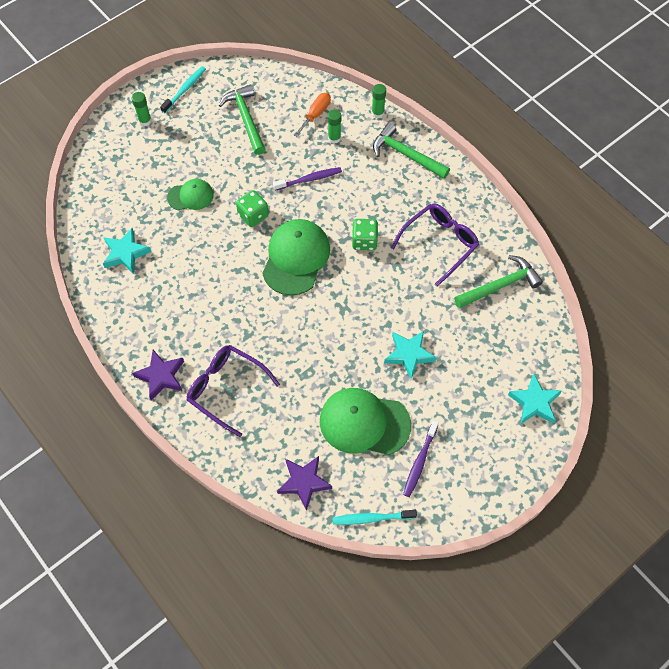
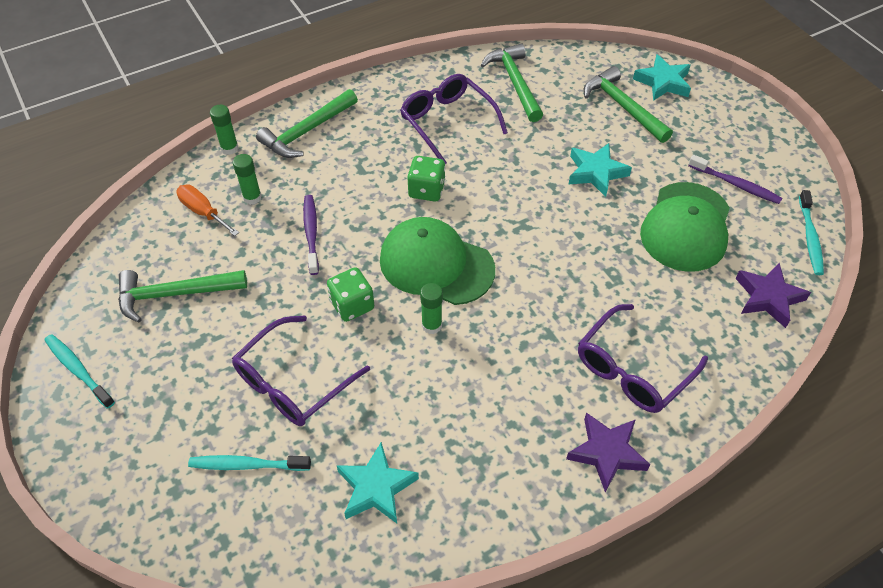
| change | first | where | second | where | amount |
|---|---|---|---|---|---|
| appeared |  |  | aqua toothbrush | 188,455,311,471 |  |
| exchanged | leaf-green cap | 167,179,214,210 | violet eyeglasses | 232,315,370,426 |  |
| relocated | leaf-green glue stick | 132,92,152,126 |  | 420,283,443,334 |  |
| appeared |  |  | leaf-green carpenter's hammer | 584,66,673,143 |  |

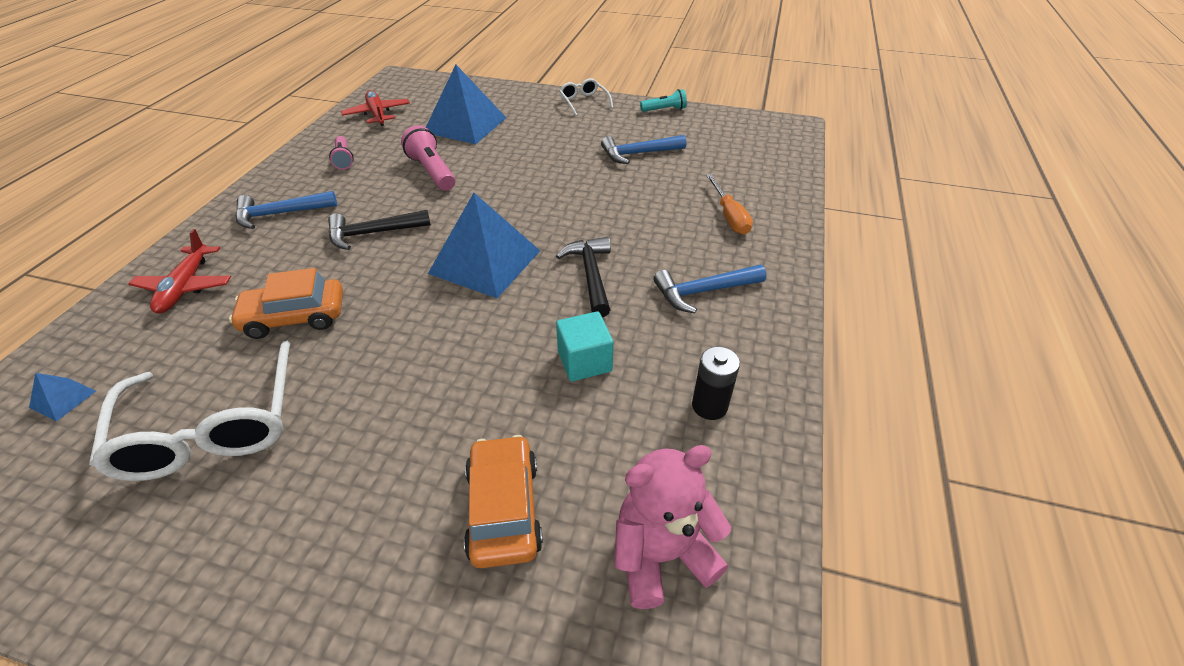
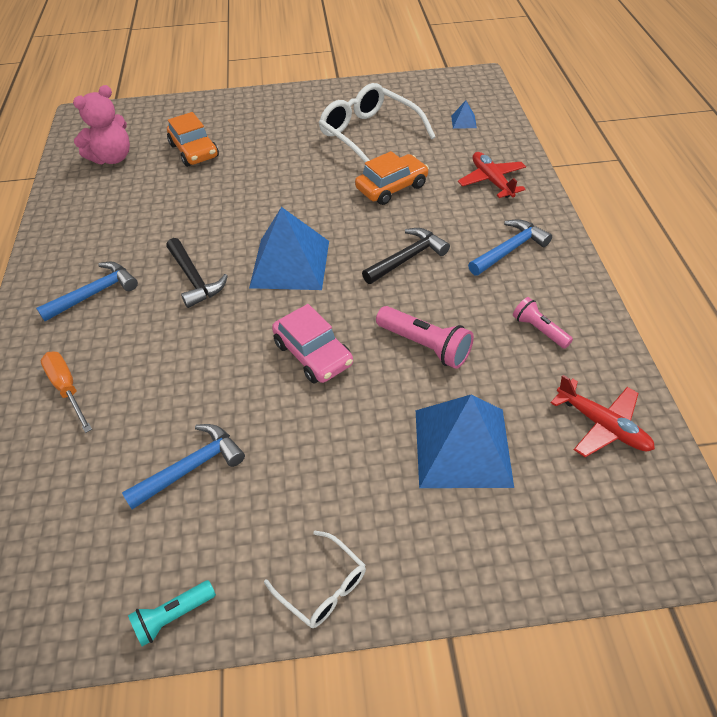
| change | first | where | second | where | amount |
|---|---|---|---|---|---|
| appeared |  |  | rose-pink toy car | 272,304,353,384 |  |
| missing | aqua solid cube | 556,311,614,381 |  |  |  |
| missing | jet-black AA battery | 692,347,740,420 |  |  |  |

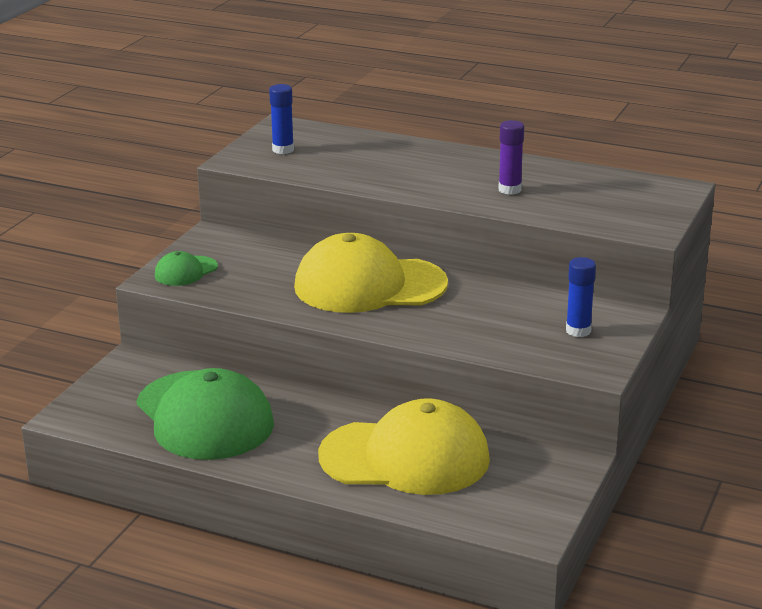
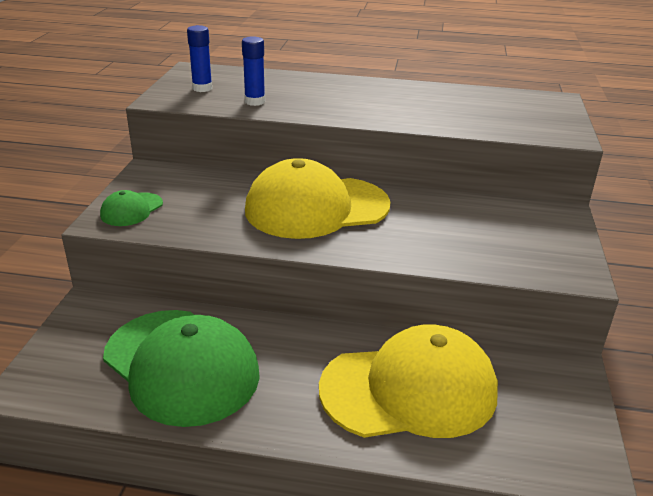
| change | first | where | second | where | amount |
|---|---|---|---|---|---|
| relocated | royal blue glue stick | 566,257,596,337 |  | 242,36,265,106 |  |
| missing | violet glue stick | 499,120,524,195 |  |  |  |

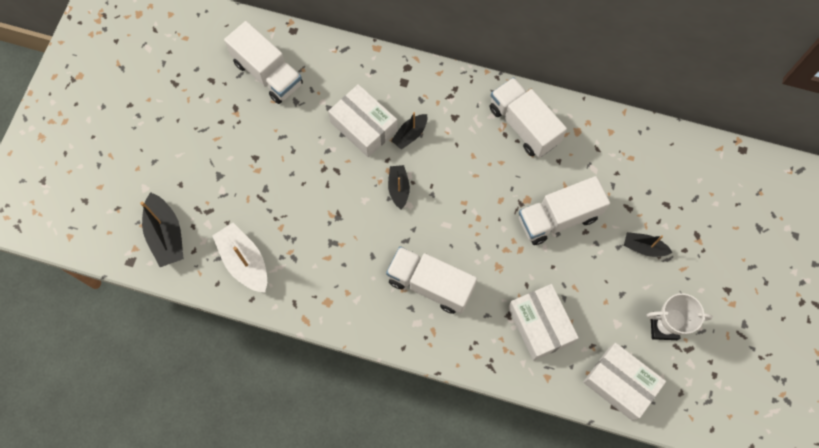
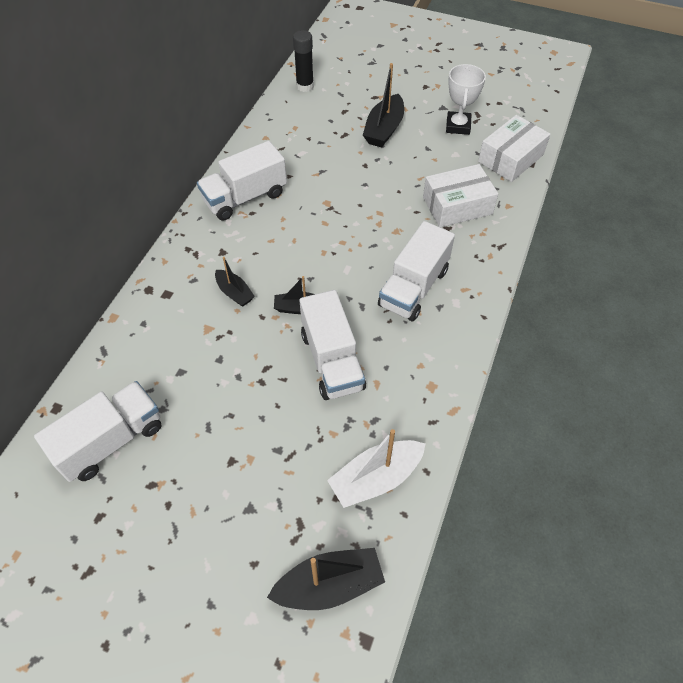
| change | first | where | second | where | amount |
|---|---|---|---|---|---|
| appeared |  |  | jet-black glue stick | 293,30,314,92 |  |
| relocated | pure white lorry | 519,176,610,245 |  | 299,290,366,400 |  |
| size | jet-black boat | 624,232,673,257 |  | 363,63,404,148 | x1.65 |
| missing | pure white package | 328,84,398,157 |  |  |  |

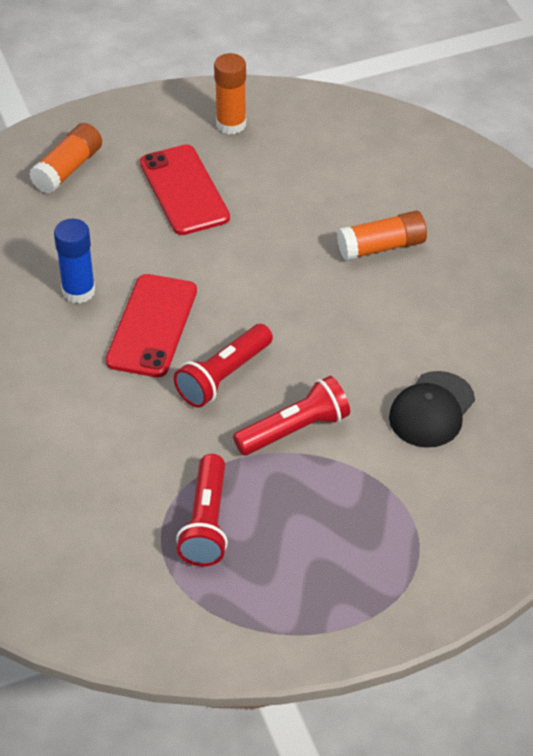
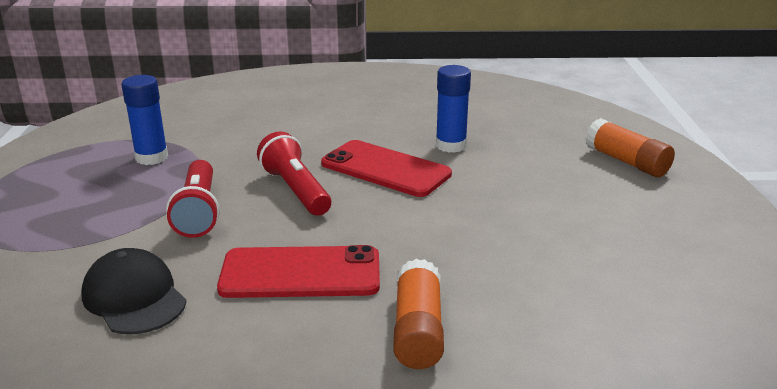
| change | first | where | second | where | amount |
|---|---|---|---|---|---|
| exchanged | scarlet flashlight | 176,454,228,566 | royal blue glue stick | 121,75,168,165 |  |
| relocated | scarlet smartphone | 140,145,230,235 |  | 217,245,380,298 |  |
| missing | orange-coloured glue stick | 214,53,246,134 |  |  |  |

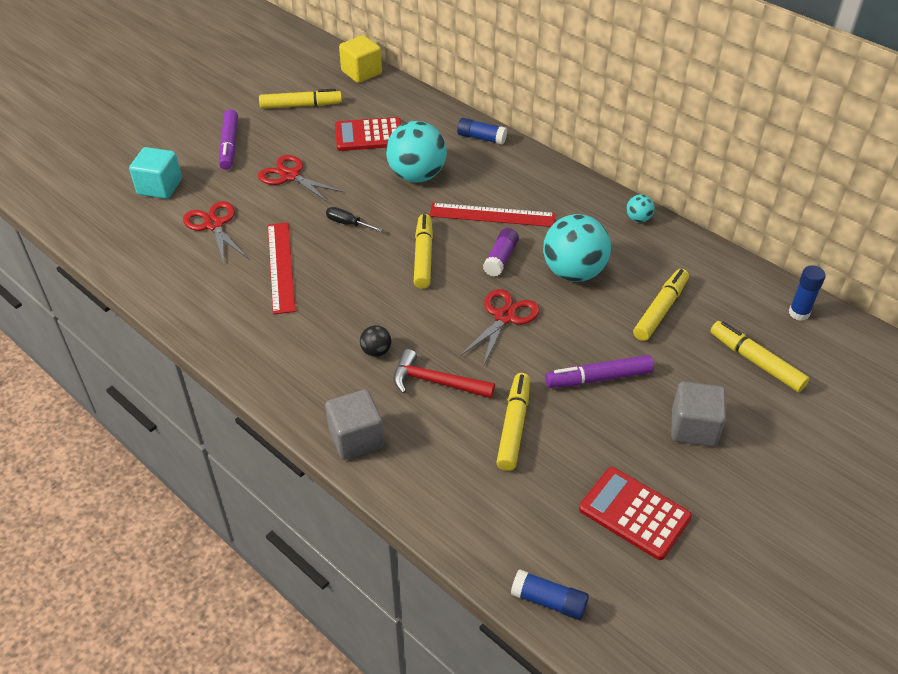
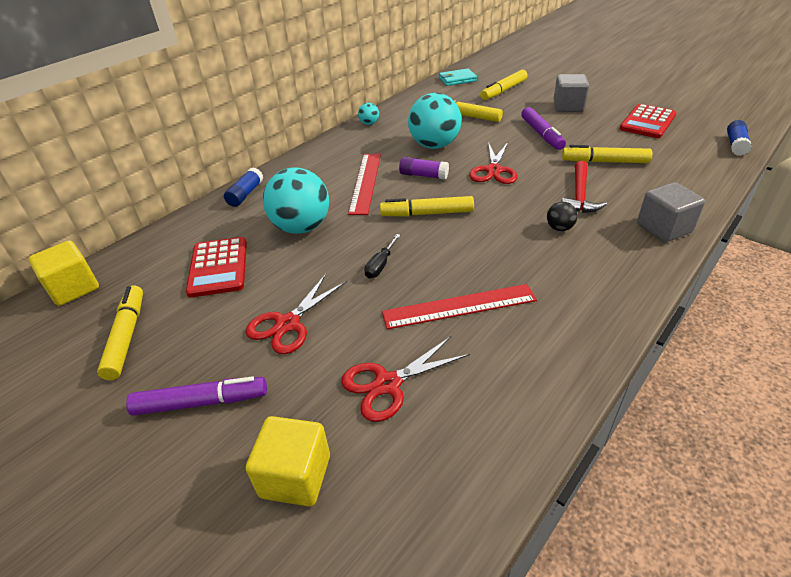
| change | first | where | second | where | amount |
|---|---|---|---|---|---|
| colour | aqua solid cube | 129,147,182,199 | bright yellow solid cube | 246,416,330,506 |  |
| exchanged | royal blue glue stick | 789,265,826,321 | aqua billfold | 439,68,477,86 |  |
| spun | scarlet pair of scissors | 460,289,540,367 |  | 469,142,518,184 | 105 degrees counterclockwise |

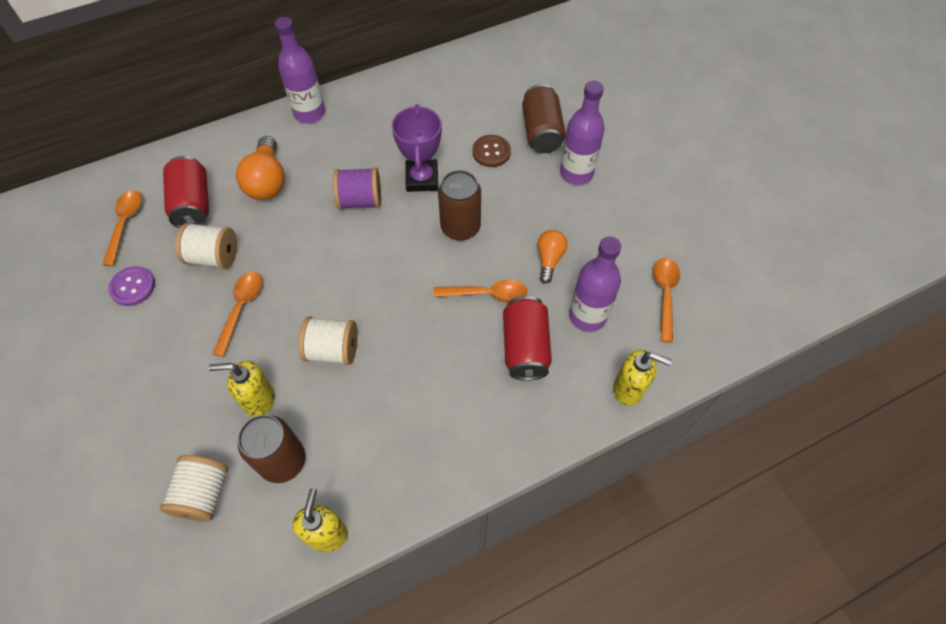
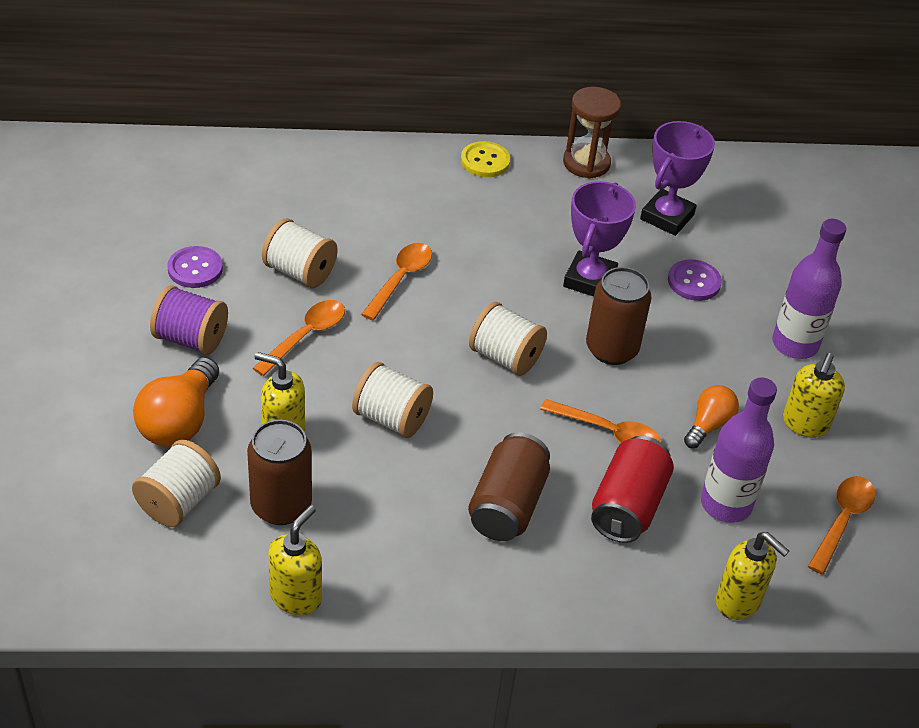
| change | first | where | second | where | amount |
|---|---|---|---|---|---|
| relocated | orange-coloured light bulb | 236,136,285,200 |  | 133,357,219,446 |  |
| relocated | violet spool | 333,167,381,209 |  | 150,285,228,355 |  |
| relocated | orange-coloured tablespoon | 103,190,142,266 |  | 361,243,432,320 |  |
| exchanged | violet bottle | 275,17,325,123 | bright yellow sewing button | 461,141,510,177 |  |
| relocated | brown can | 522,84,566,153 |  | 468,432,550,541 |  |
| appeared |  |  | pure white spool | 469,302,547,376 |  |
| appeared |  |  | brown sand timer | 563,87,621,178 |  |
| appeared |  |  | violet prize cup | 640,121,715,236 |  |
| colour | brown sewing button | 473,135,511,167 | violet sewing button | 668,259,722,301 |  |
| appeared |  |  | bright yellow soap dispenser | 783,353,845,438 |  |
| missing | scarlet can | 163,156,209,228 |  |  |  |

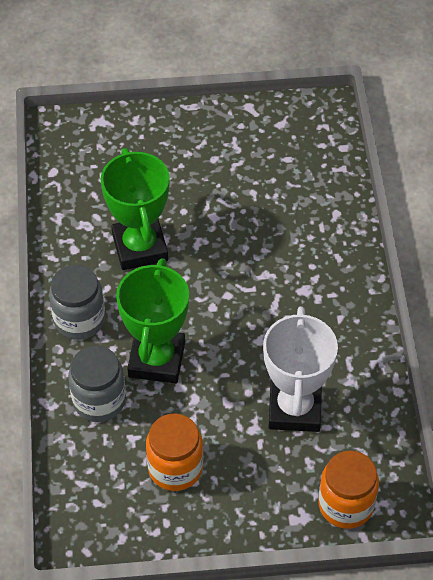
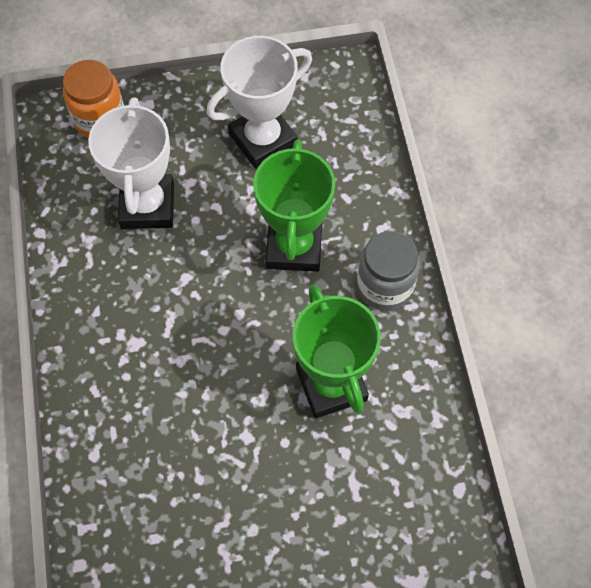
| change | first | where | second | where | amount |
|---|---|---|---|---|---|
| exchanged | orange-coloured jam jar | 146,413,203,491 | pure white prize cup | 206,36,312,169 |  |
| missing | grey jam jar | 68,346,126,422 |  |  |  |

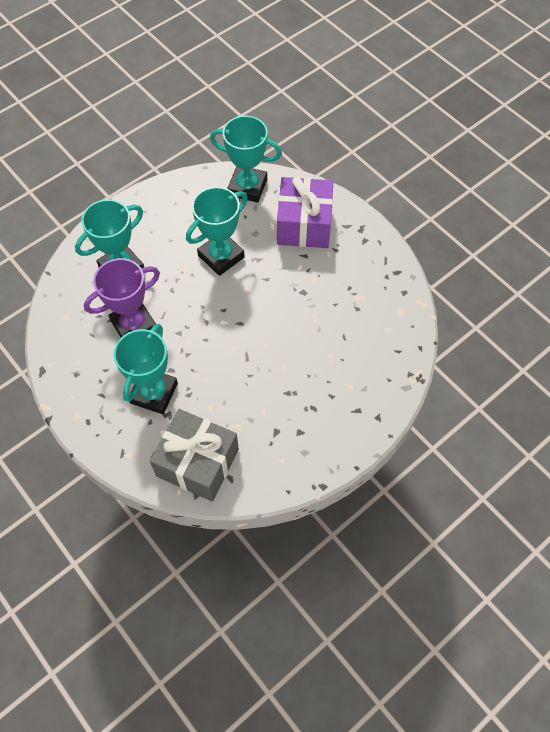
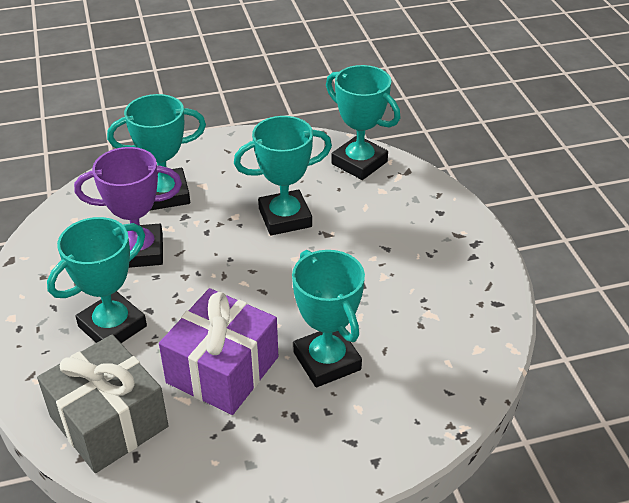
| change | first | where | second | where | amount |
|---|---|---|---|---|---|
| relocated | violet wrapped gift | 277,177,333,248 |  | 159,288,278,415 |  |
| appeared |  |  | aqua prize cup | 292,250,365,387 |  |

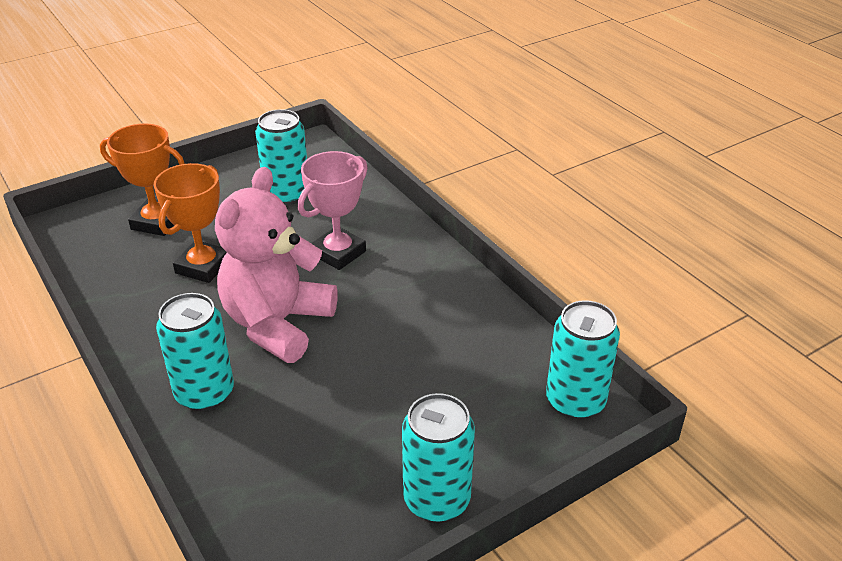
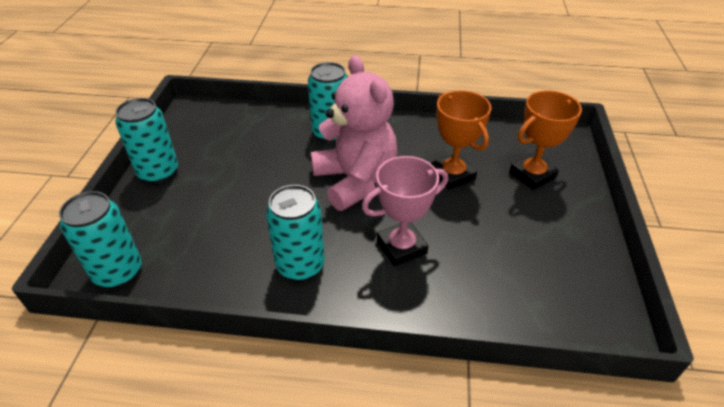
| change | first | where | second | where | amount |
|---|---|---|---|---|---|
| relocated | aqua can | 255,109,307,205 |  | 266,185,325,281 |  |
| spun | rose-pink prize cup | 298,151,368,270 |  | 362,156,448,266 | 75 degrees clockwise |

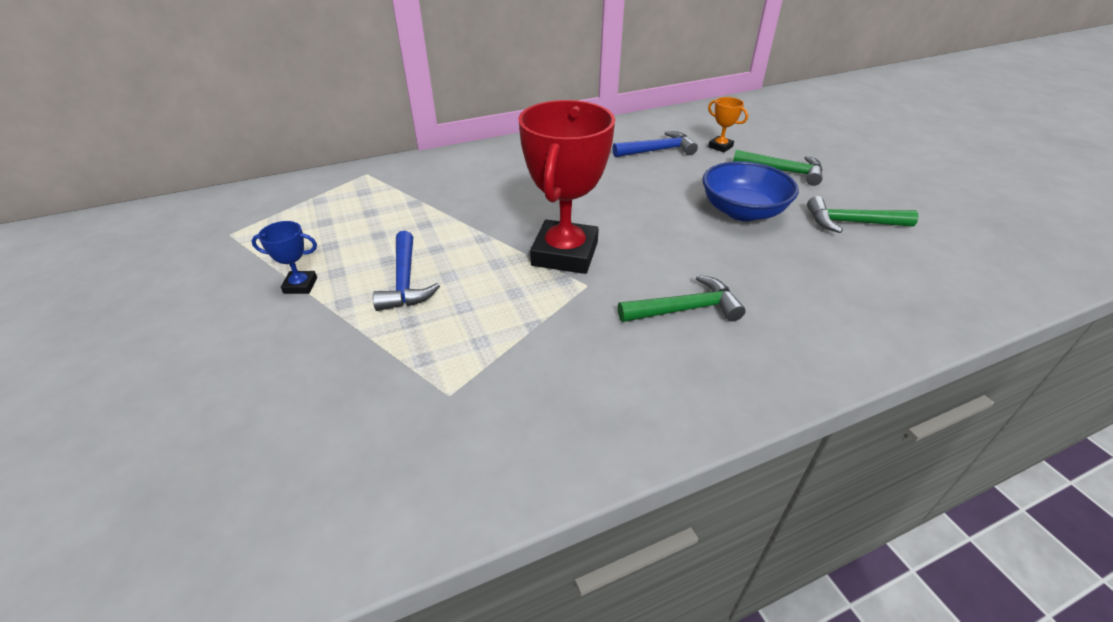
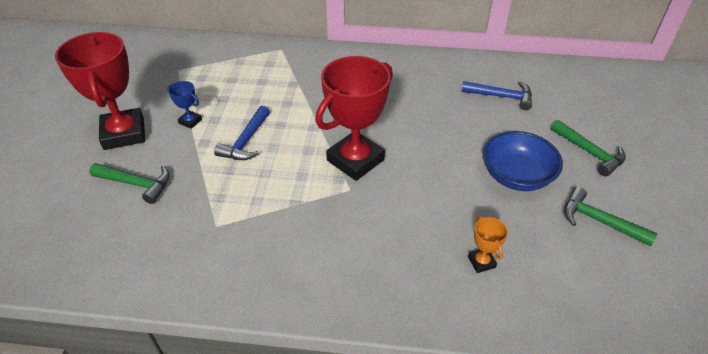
| change | first | where | second | where | amount |
|---|---|---|---|---|---|
| appeared |  |  | scarlet prize cup | 55,32,145,150 |  |
| relocated | leaf-green carpenter's hammer | 618,275,746,322 |  | 89,163,170,204 |  |
| relocated | orange-coloured prize cup | 708,97,748,152 |  | 468,216,508,273 |  |

